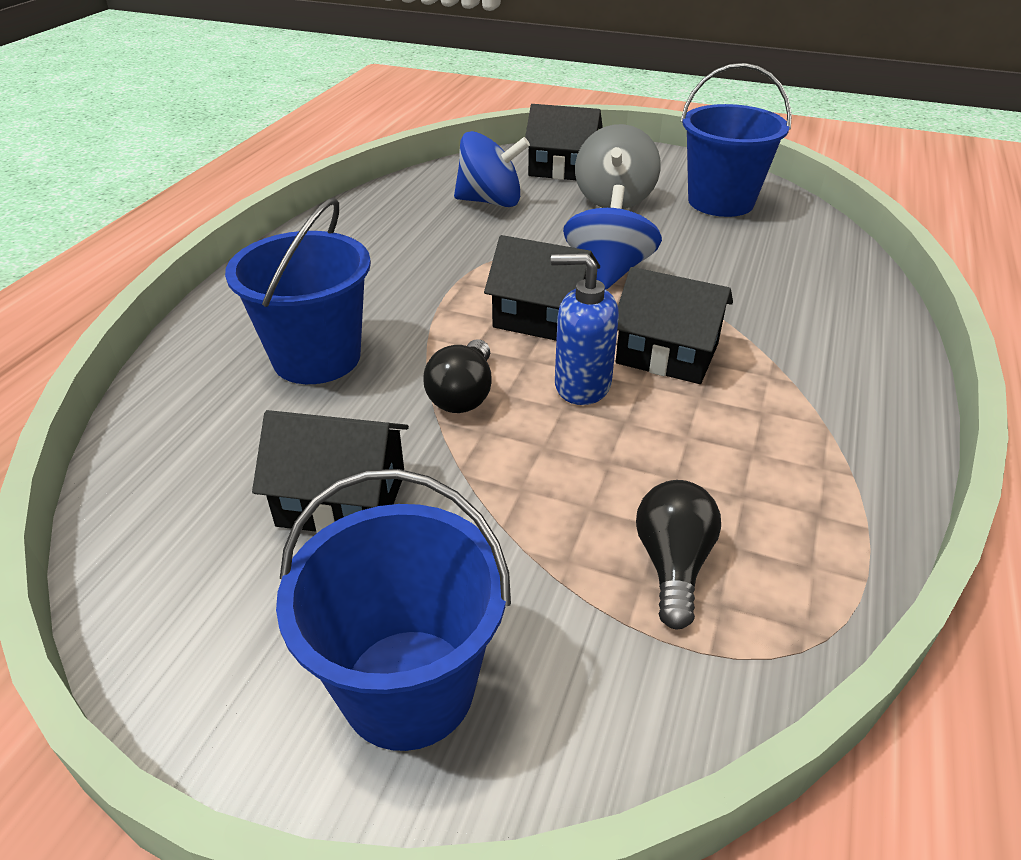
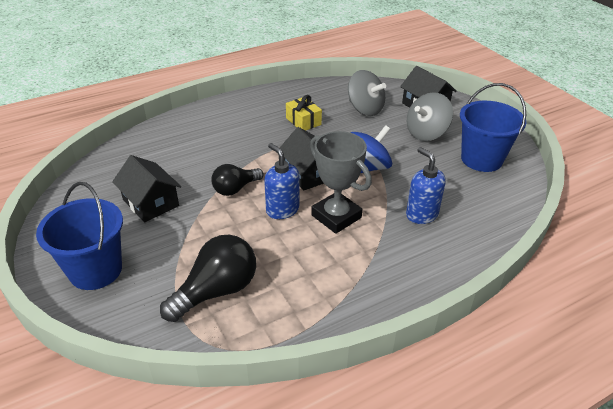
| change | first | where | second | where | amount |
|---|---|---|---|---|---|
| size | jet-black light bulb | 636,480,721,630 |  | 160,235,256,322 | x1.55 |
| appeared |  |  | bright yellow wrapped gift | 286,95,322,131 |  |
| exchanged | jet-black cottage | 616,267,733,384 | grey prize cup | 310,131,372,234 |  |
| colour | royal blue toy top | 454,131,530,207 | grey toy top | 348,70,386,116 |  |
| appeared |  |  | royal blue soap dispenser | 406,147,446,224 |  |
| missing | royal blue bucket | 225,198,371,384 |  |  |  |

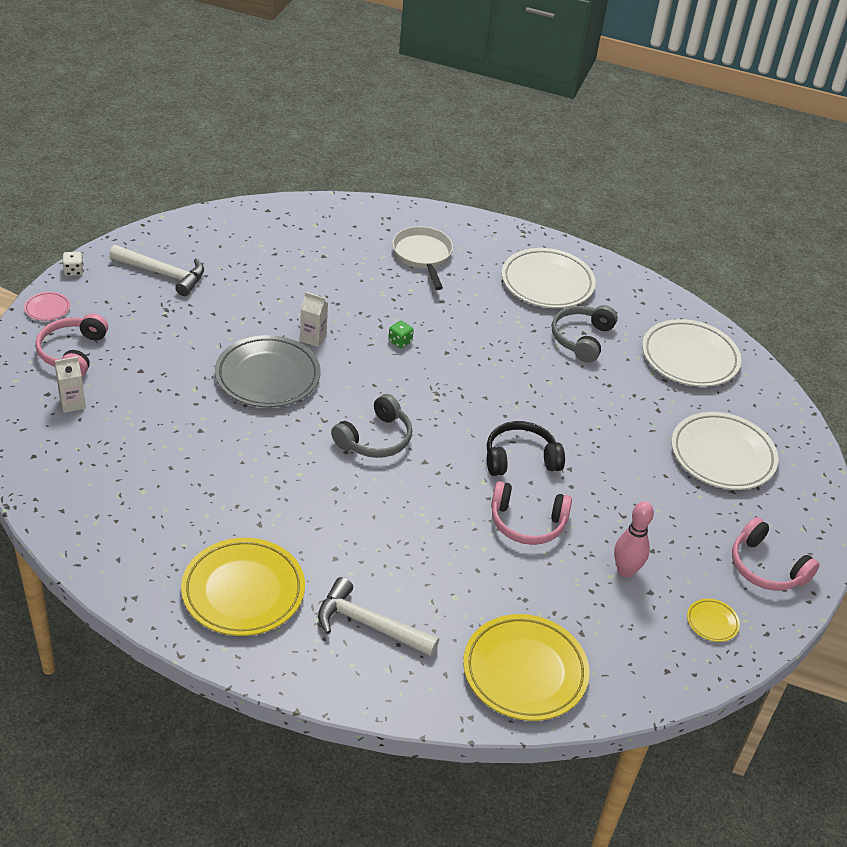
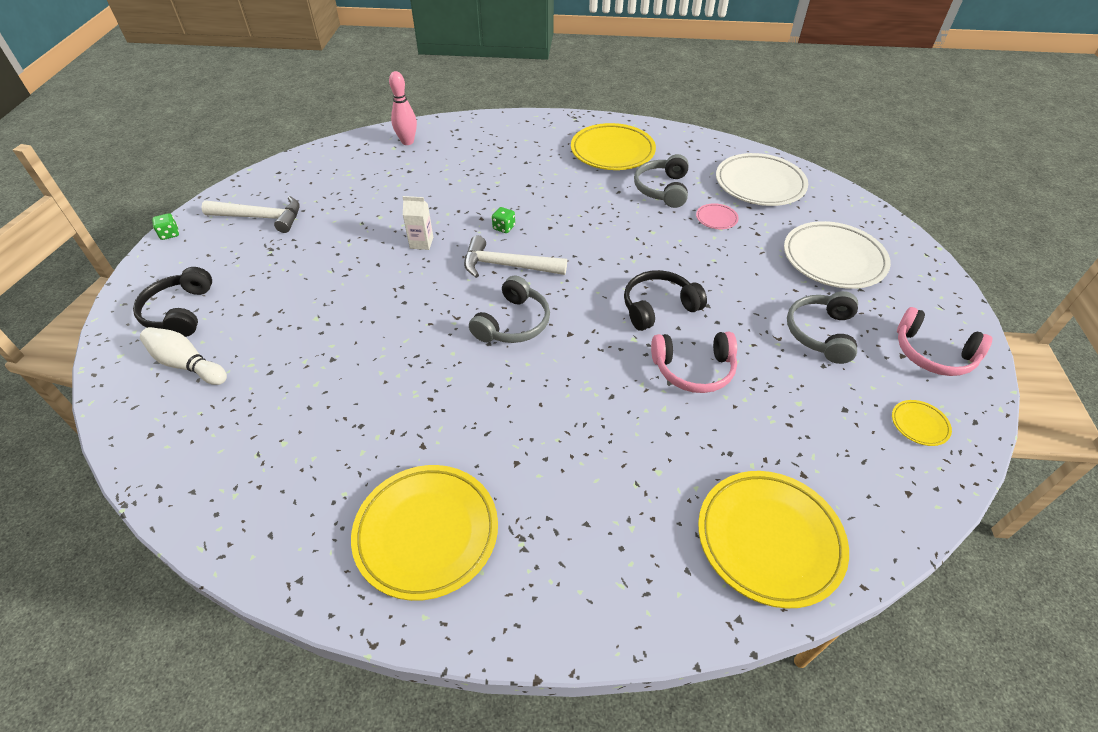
| change | first | where | second | where | amount |
|---|---|---|---|---|---|
| colour | rose-pink over-ear headphones | 36,313,108,376 | jet-black over-ear headphones | 133,267,212,337 |  |
| exchanged | pure white juice carton | 55,357,86,413 | pure white bowling pin | 140,327,227,385 |  |
| colour | pure white die | 62,252,83,276 | leaf-green die | 152,213,179,240 |  |
| relocated | rose-pink bowling pin | 614,501,654,577 |  | 389,71,417,145 |  |
| relocated | pure white carpenter's hammer | 318,577,439,656 |  | 464,236,567,278 |  |
| colour | pure white plate | 502,248,596,308 | bright yellow plate | 571,123,656,170 |  |
| relocated | rose-pink plate | 24,292,70,321 |  | 696,203,739,229 |  |
| appeared |  |  | grey over-ear headphones | 787,291,858,364 |  |
| missing | grey plate | 215,335,321,408 |  |  |  |
| missing | pure white skillet | 392,226,453,290 |  |  |  |

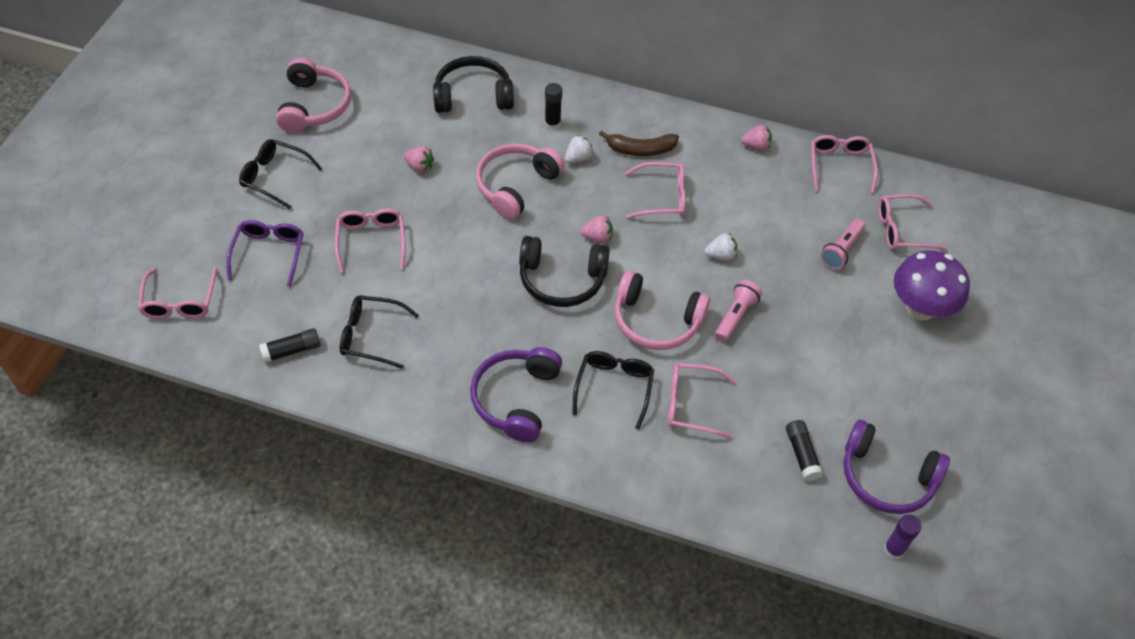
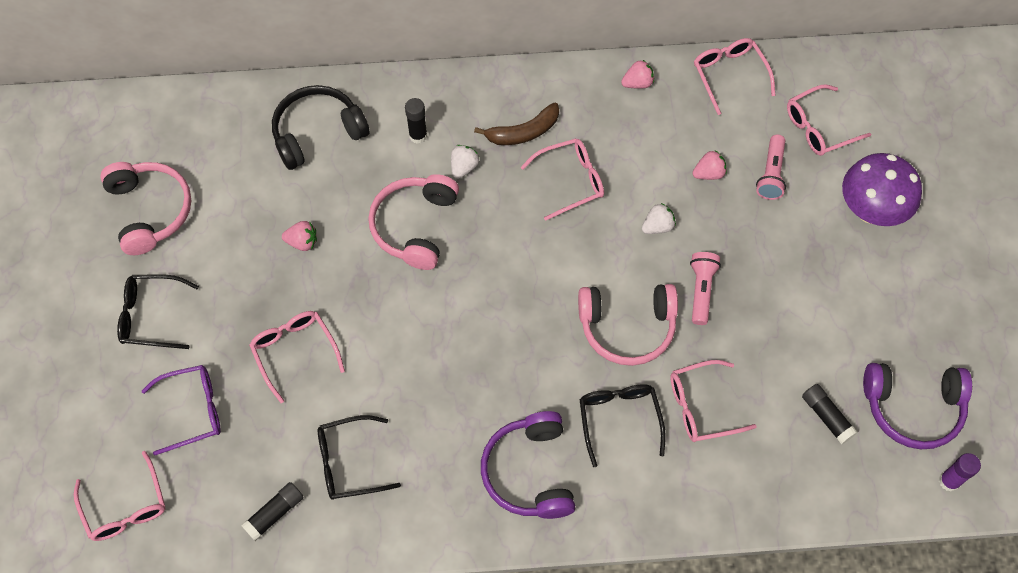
| change | first | where | second | where | amount |
|---|---|---|---|---|---|
| spun | violet eyeglasses | 226,220,304,287 |  | 142,365,221,455 | 90 degrees clockwise |
| relocated | rose-pink toy strawberry | 581,215,613,243 |  | 692,150,727,180 |  |
| missing | jet-black over-ear headphones | 519,236,610,307 |  |  |  |

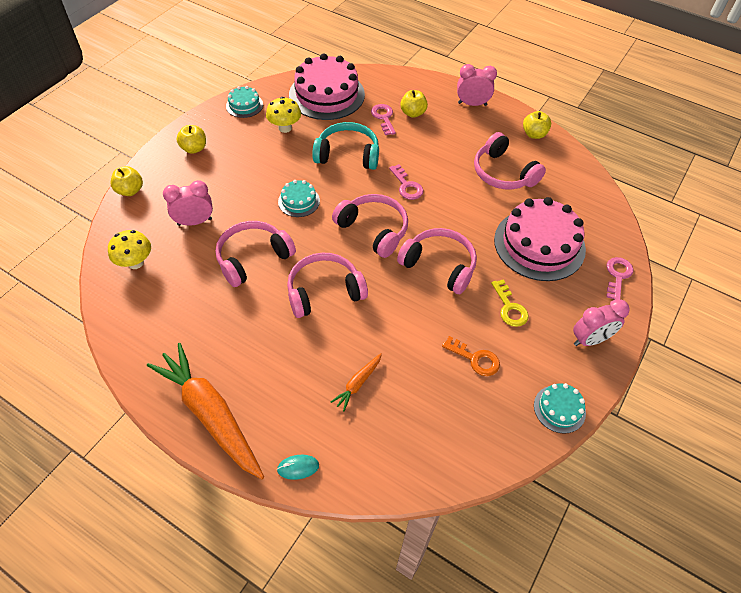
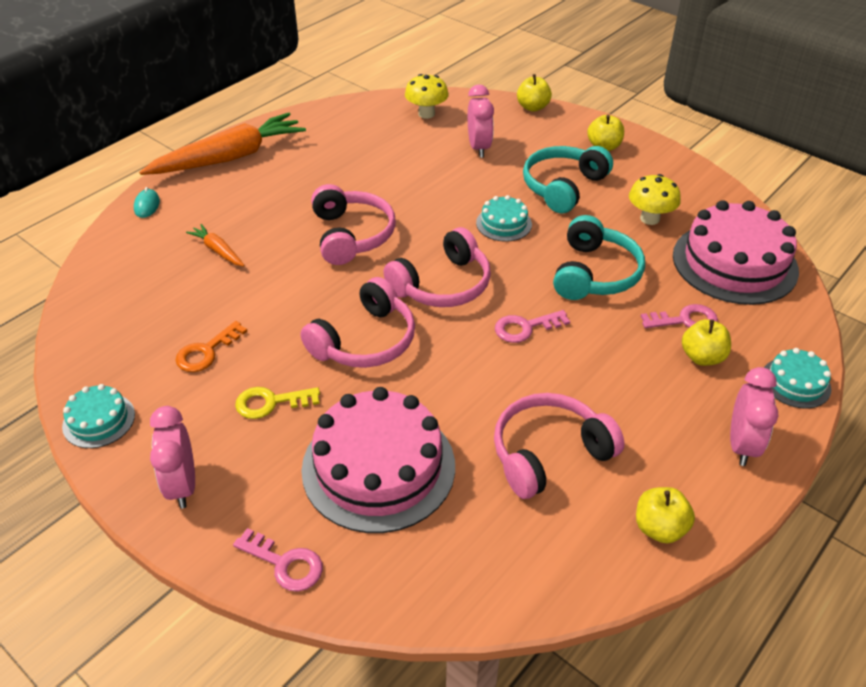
| change | first | where | second | where | amount |
|---|---|---|---|---|---|
| appeared |  |  | aqua over-ear headphones | 523,146,613,213 |  |
| relocated | aqua layer cake | 226,86,263,118 |  | 764,348,831,409 |  |
| missing | rose-pink over-ear headphones | 215,221,296,287 |  |  |  |

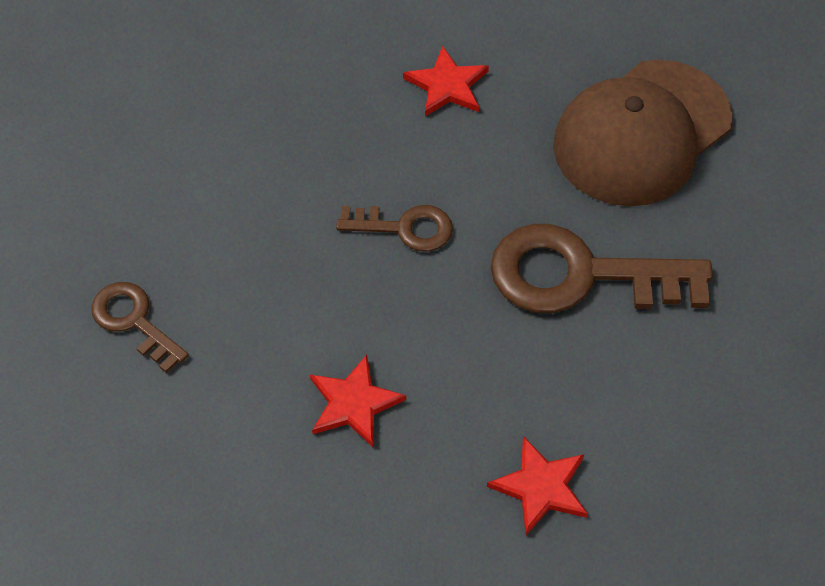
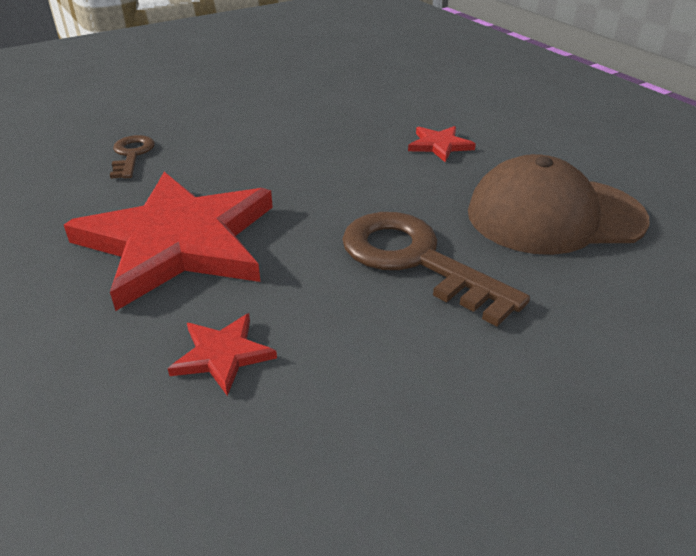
| change | first | where | second | where | amount |
|---|---|---|---|---|---|
| size | scarlet star | 310,354,406,447 |  | 64,172,273,311 | x2.47 |
| missing | brown door key | 336,205,453,252 |  |  |  |

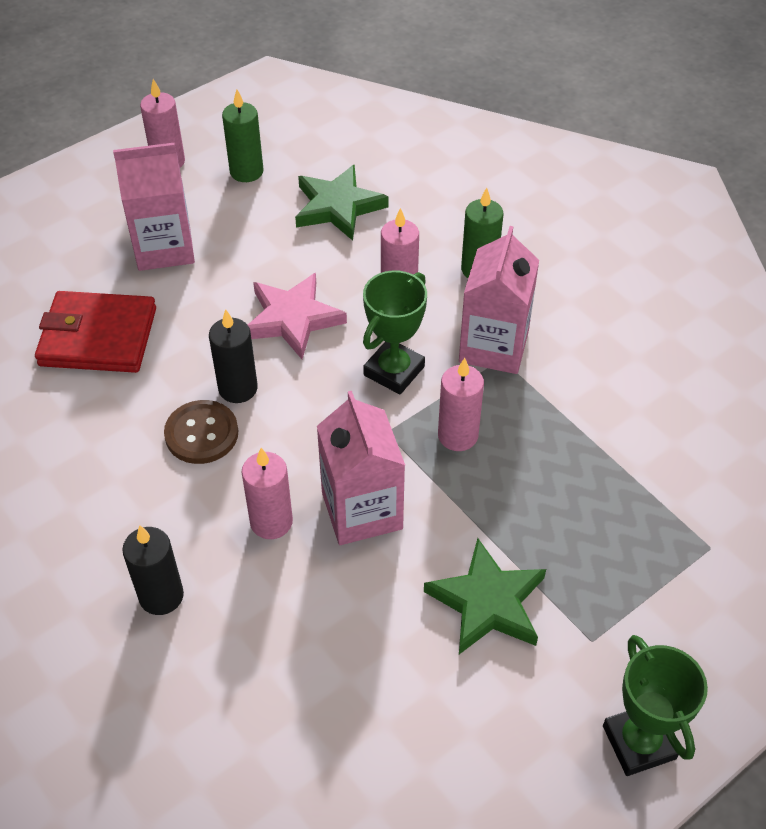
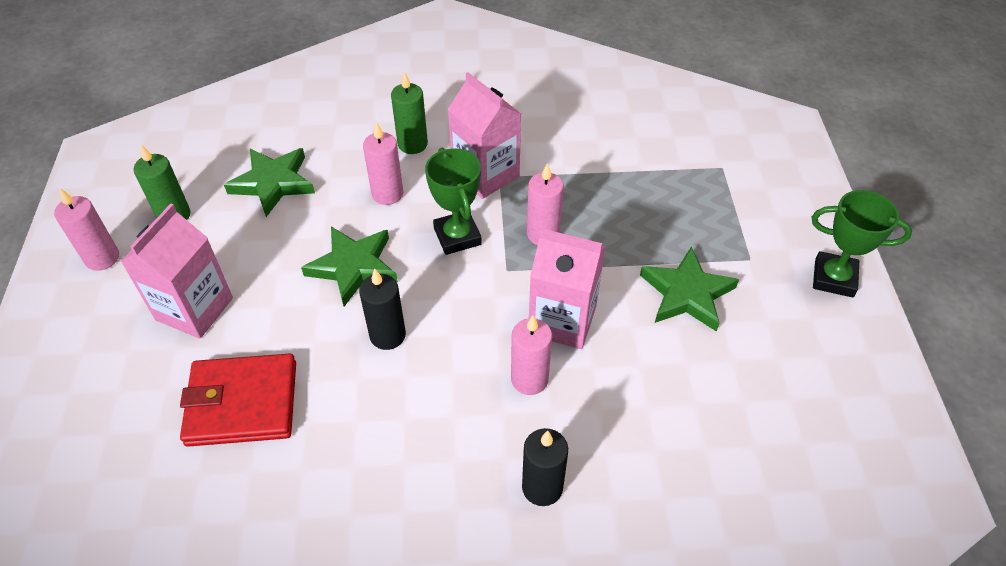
| change | first | where | second | where | amount |
|---|---|---|---|---|---|
| spun | scarlet billfold | 35,291,156,373 |  | 180,354,296,447 | 45 degrees clockwise |
| colour | rose-pink star | 248,273,347,359 | leaf-green star | 301,226,398,306 |  |
| missing | brown sewing button | 164,400,238,464 |  |  |  |

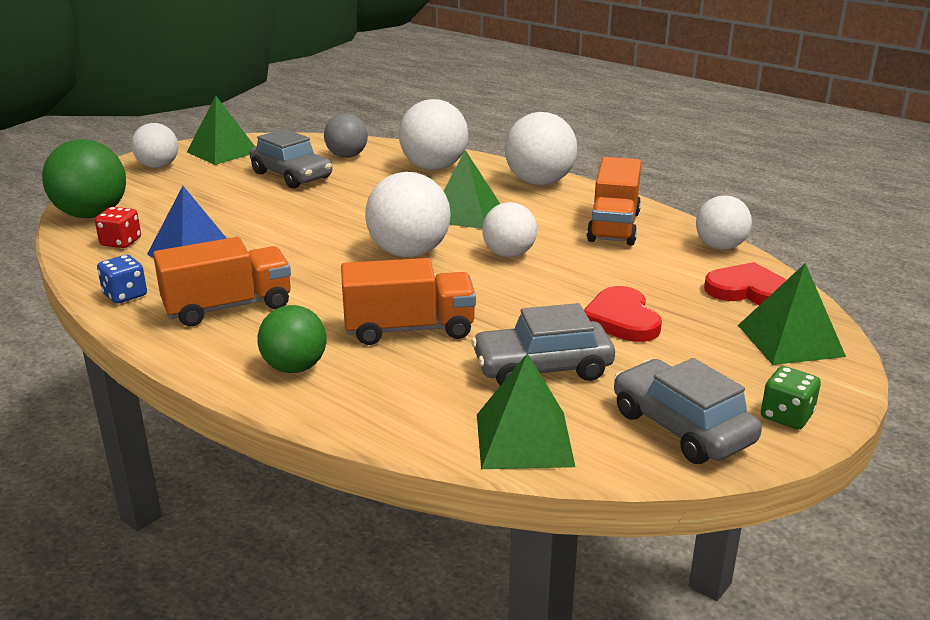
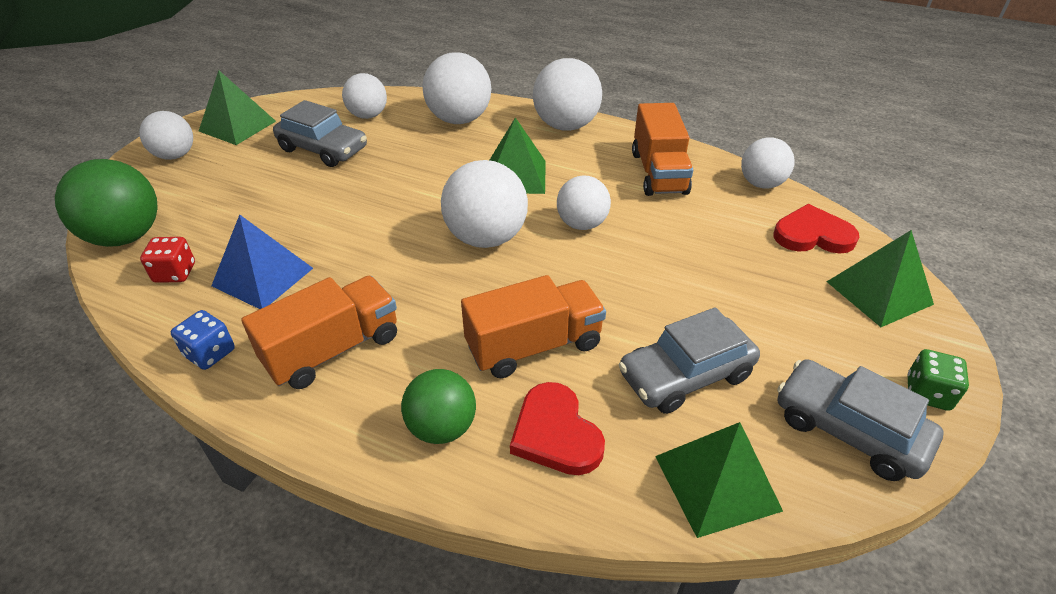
| change | first | where | second | where | amount |
|---|---|---|---|---|---|
| colour | grey play ball | 324,113,368,158 | pure white play ball | 342,73,387,119 |  |
| relocated | scarlet heart shape | 584,286,662,342 |  | 510,382,605,475 |  |

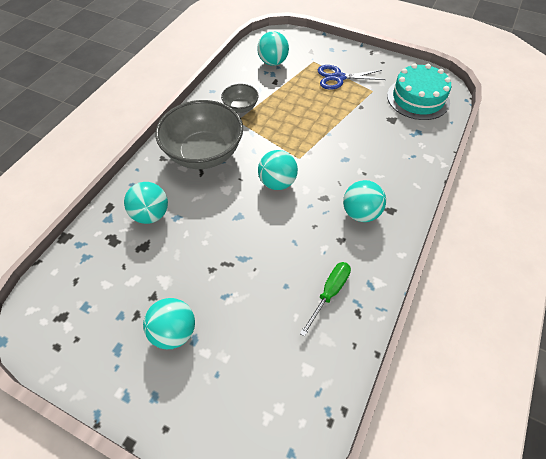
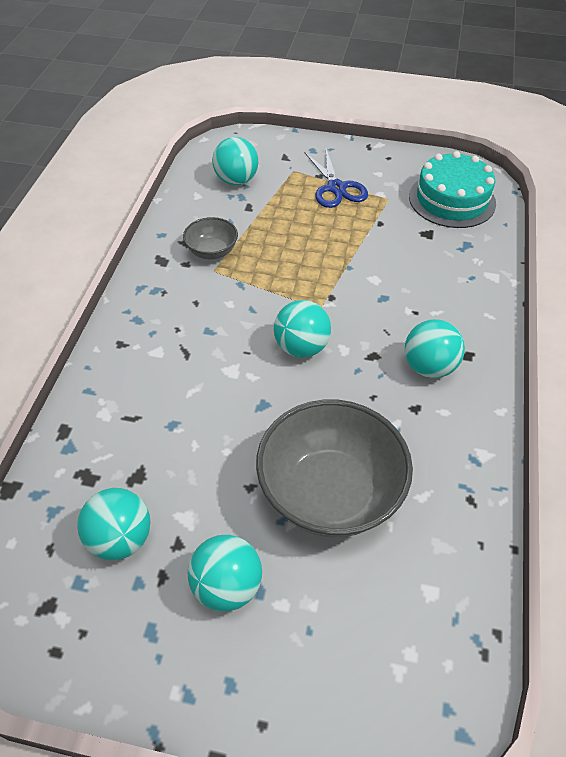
| change | first | where | second | where | amount |
|---|---|---|---|---|---|
| relocated | aqua play ball | 124,182,168,224 |  | 77,488,150,560 |  |
| relocated | grey deep dish | 156,100,243,169 |  | 256,400,413,537 |  |
| spun | royal blue pair of scissors | 318,65,386,90 |  | 305,149,368,208 | 90 degrees counterclockwise |
| missing | leaf-green hand screwdriver | 300,262,351,337 |  |  |  |

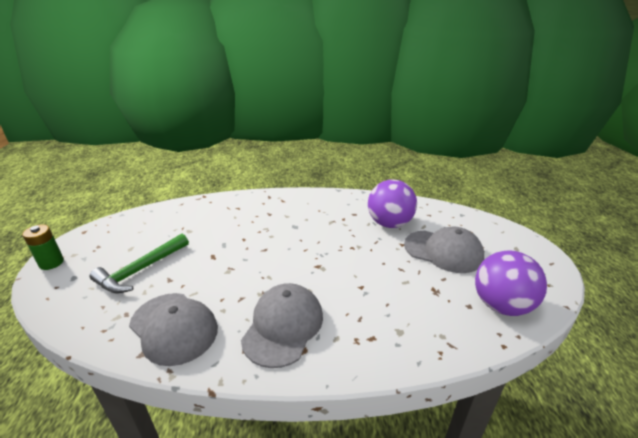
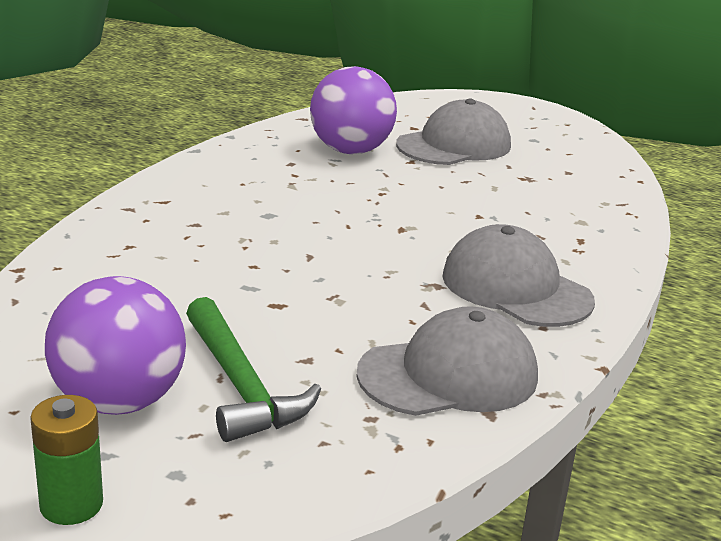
| change | first | where | second | where | amount |
|---|---|---|---|---|---|
| relocated | violet play ball | 475,251,547,316 |  | 45,276,186,415 |  |

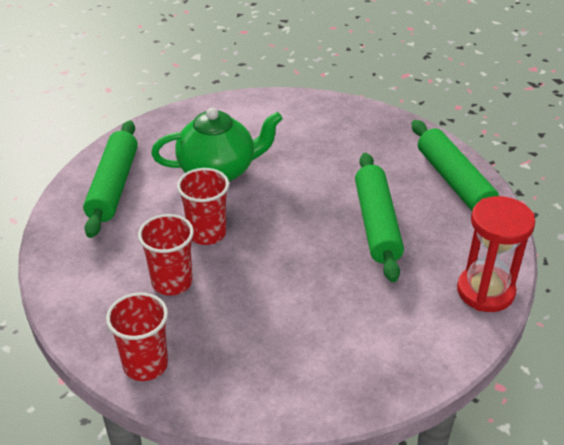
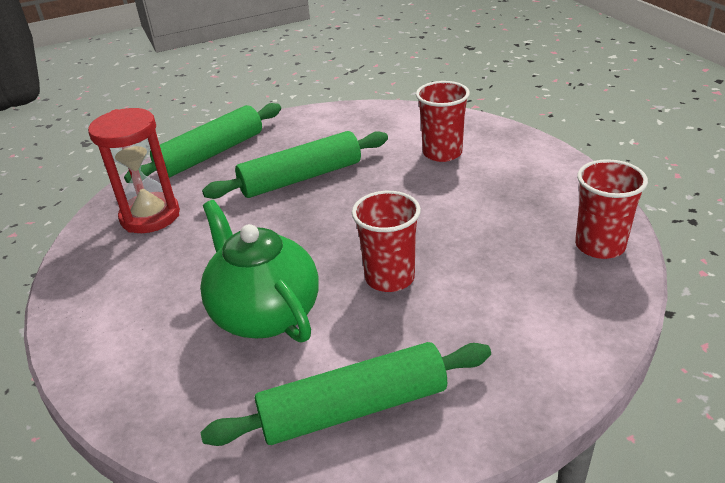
| change | first | where | second | where | amount |
|---|---|---|---|---|---|
| relocated | scarlet sand timer | 457,196,535,312 |  | 88,108,180,233 |  |
| relocated | scarlet cup | 138,214,194,296 |  | 416,81,470,162 |  |

